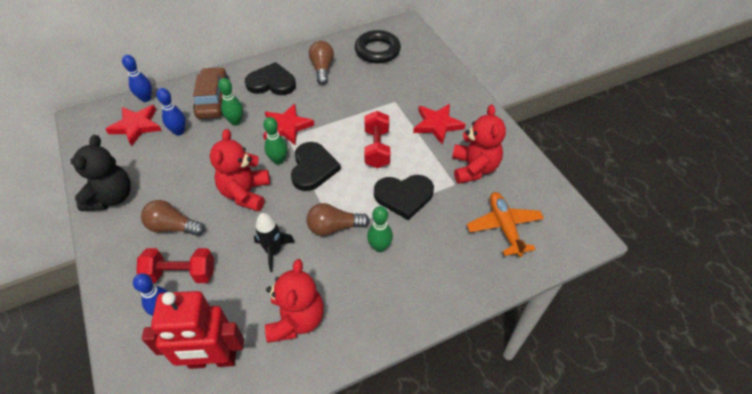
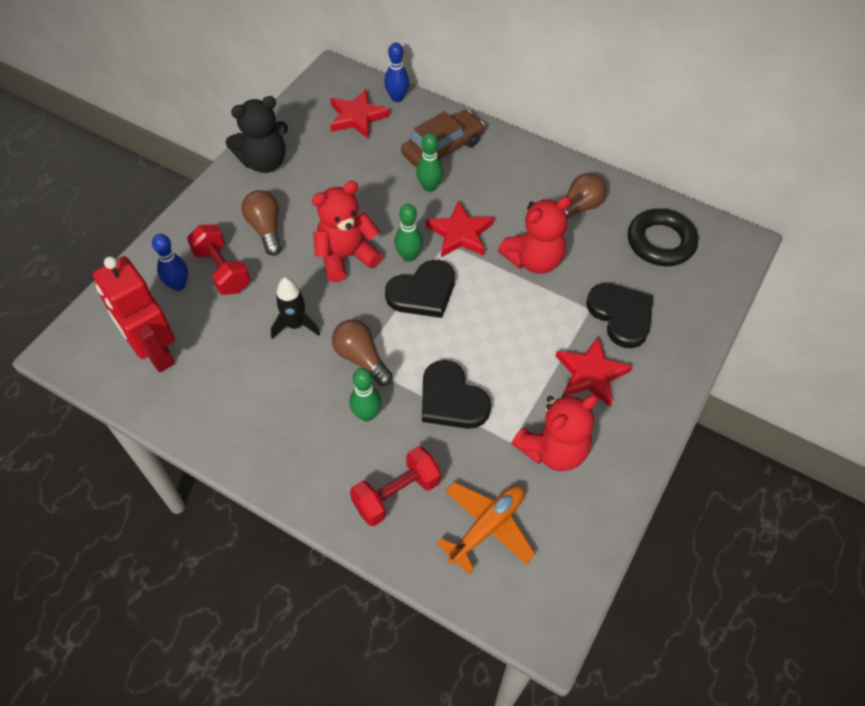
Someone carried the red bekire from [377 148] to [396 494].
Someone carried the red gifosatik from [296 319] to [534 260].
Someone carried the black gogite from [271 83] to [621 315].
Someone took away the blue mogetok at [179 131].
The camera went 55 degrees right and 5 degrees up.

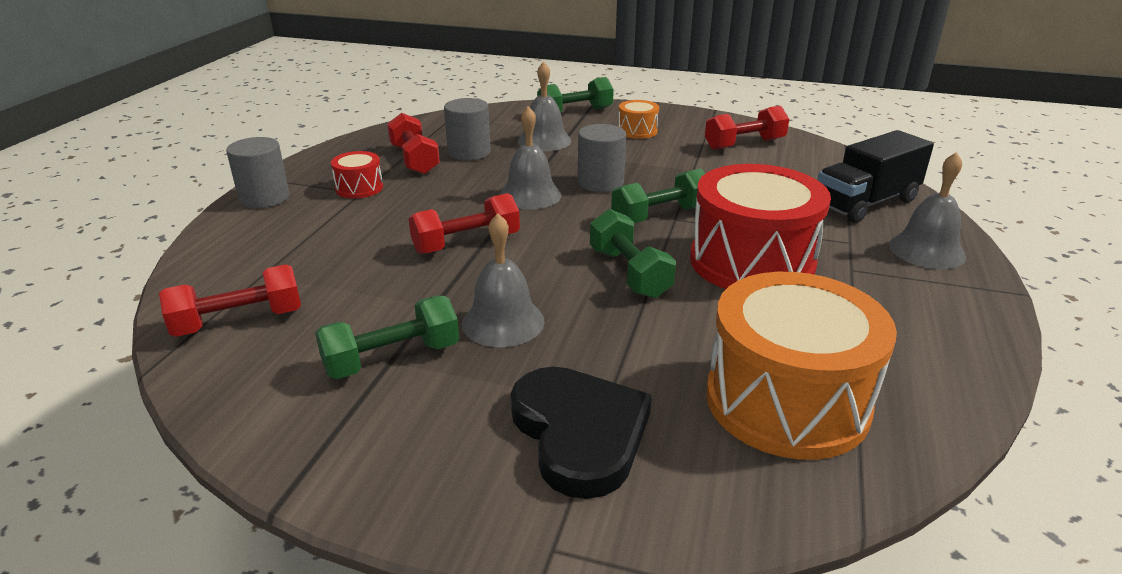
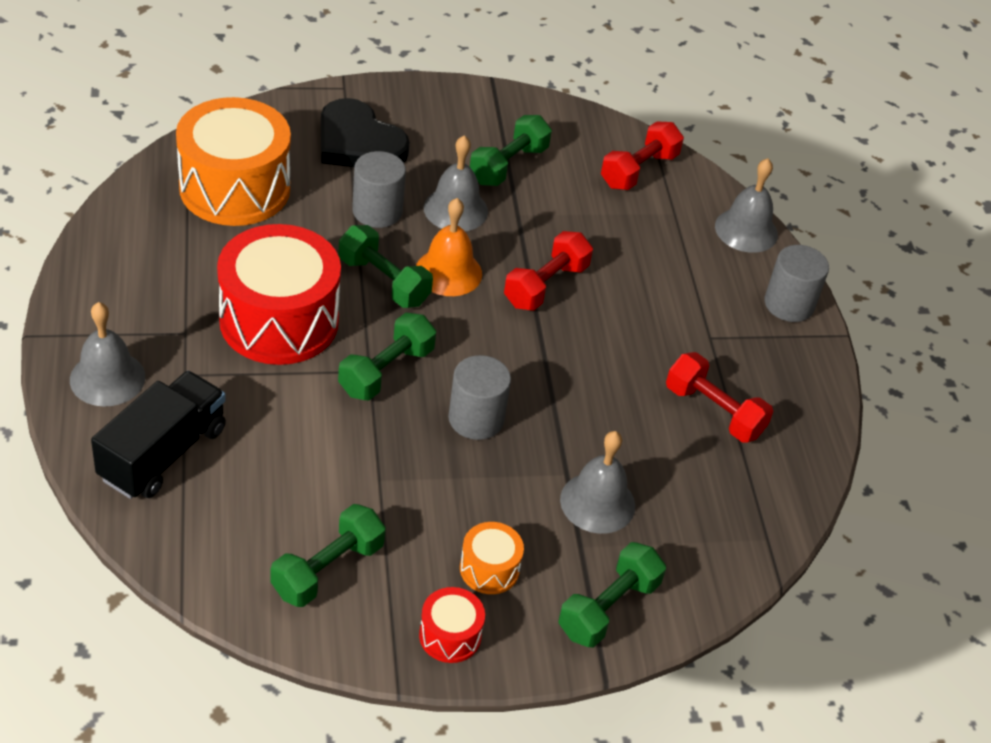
Someone repainted the red bekire at [744 144], which became the green bekire at [328 569].
Someone carried the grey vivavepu from [469 152] to [377 211].
Someone put down the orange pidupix at [448 272].
Someone carried the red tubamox from [359 188] to [450 635].
Someone carried the grey pidupix from [530 195] to [746 230].
The camera went 150 degrees right and 15 degrees up.

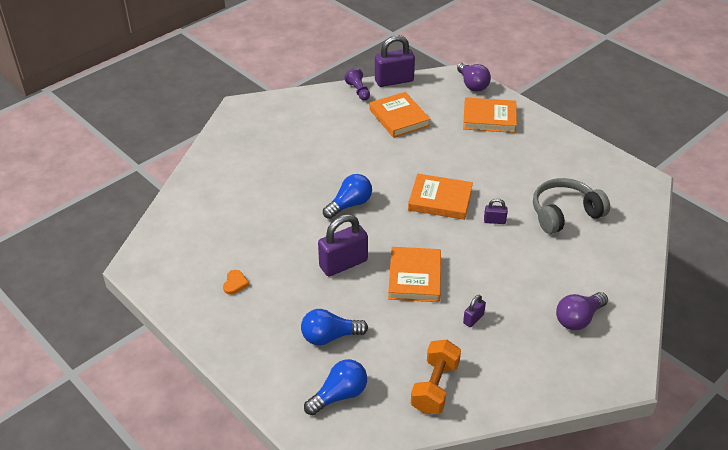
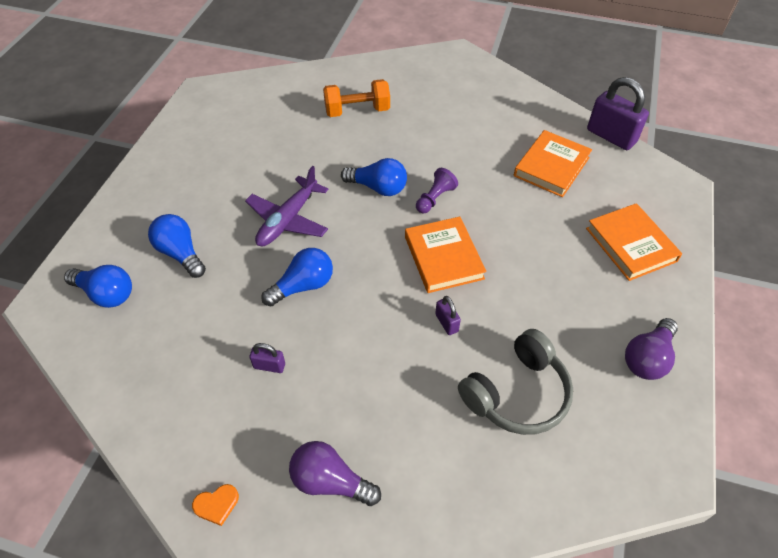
Someone carried the orange gogite from [235 283] to [217 505].
Someone swapped the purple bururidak at [343 264] for the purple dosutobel at [288 220].
Someone swapped the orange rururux at [414 277] for the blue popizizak at [303 286].
Someone carried the orange bekire from [435 387] to [357 111].
Someone carried the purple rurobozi from [358 91] to [435 198].
Someone rotated the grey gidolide at [564 214] by 105 degrees clockwise.
Someone carried the purple popizizak from [472 84] to [647 358].
The camera went 60 degrees right and 10 degrees up.

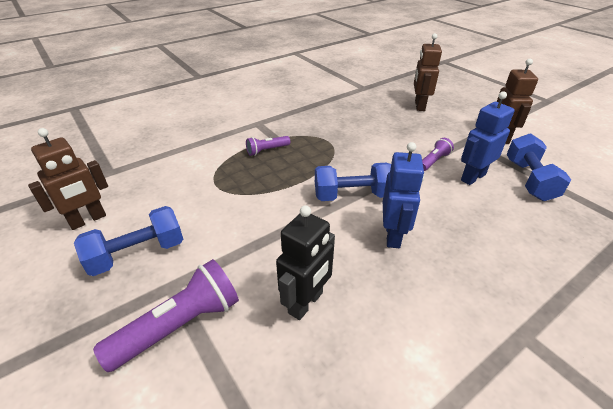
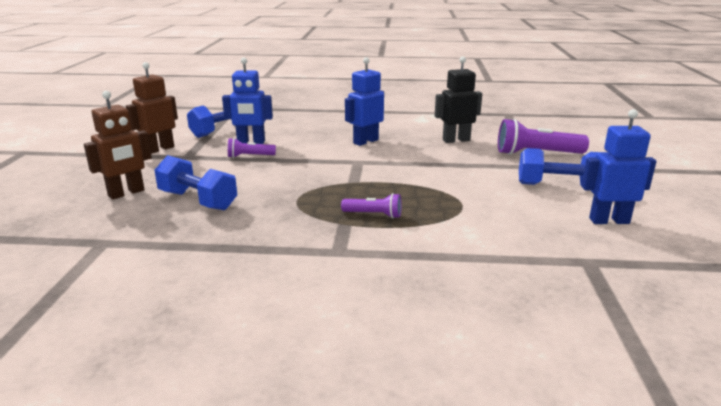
Someone carried the blue bekire from [353 195] to [198 200].
Someone repainted the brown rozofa at [88 220], which became the blue rozofa at [609 220].
The camera went 140 degrees left and 15 degrees down.

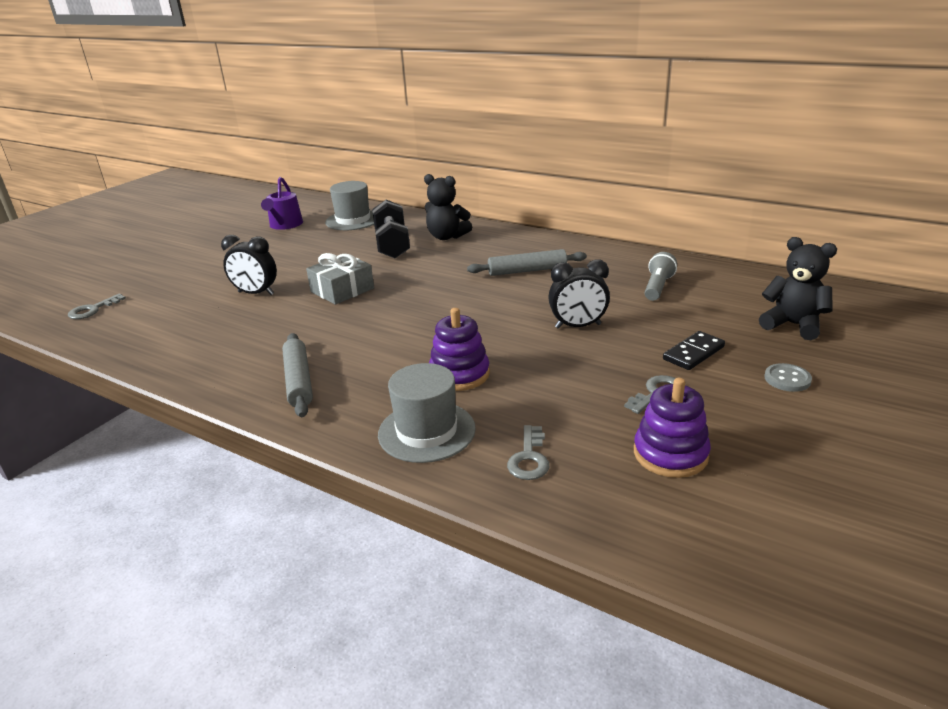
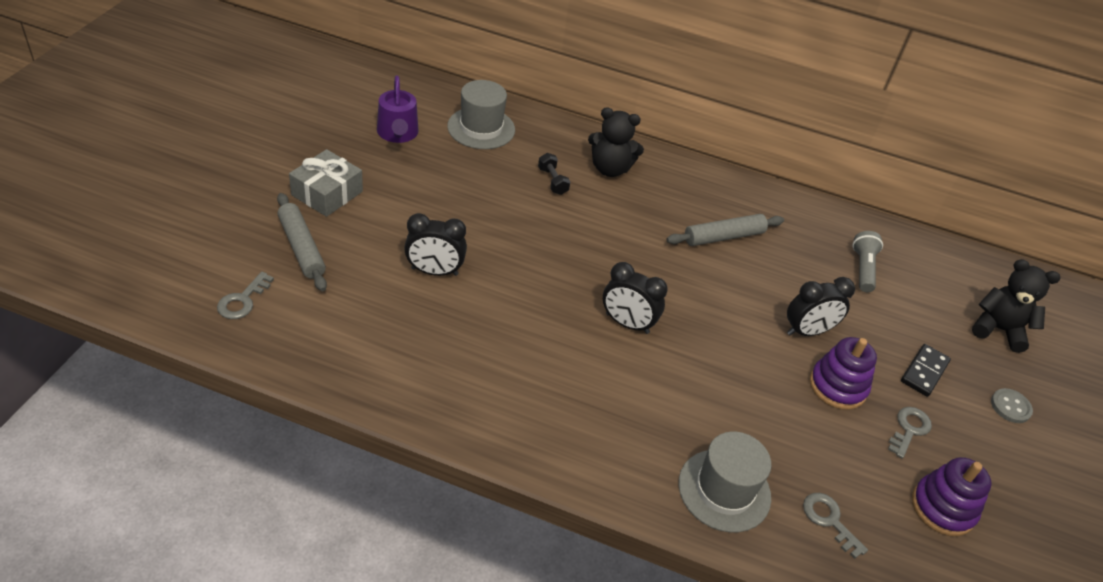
Someone carried the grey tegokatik from [298 381] to [301 248].
Someone carried the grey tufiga from [342 290] to [327 193].
Someone scaled the black bekire at [392 244] by 0.49.
Someone put down the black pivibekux at [627 323].
Someone rotated the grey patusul at [529 458] by 150 degrees clockwise.
Someone carried the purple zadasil from [459 374] to [837 386].
The camera went 20 degrees left and 15 degrees up.

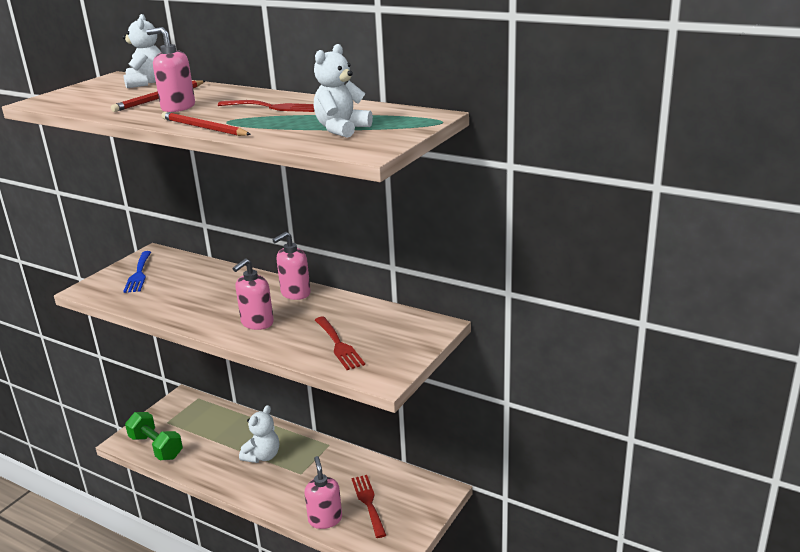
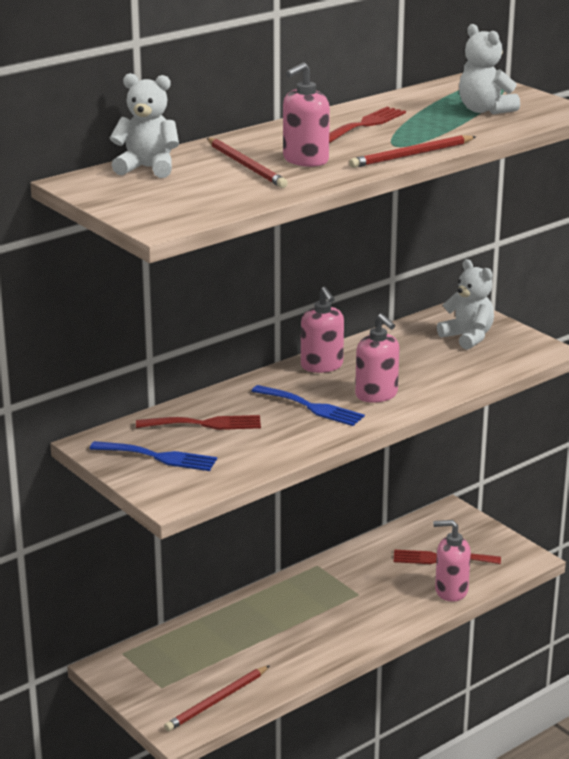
Someone carried the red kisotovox from [339 345] to [205 424].
Someone swapped the green bekire at [156 447] for the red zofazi at [216 701].
Someone put down the blue kisotovox at [311 407].
Someone carried the white gifosatik from [262 456] to [468 337].
The camera went 70 degrees left and 0 degrees up.

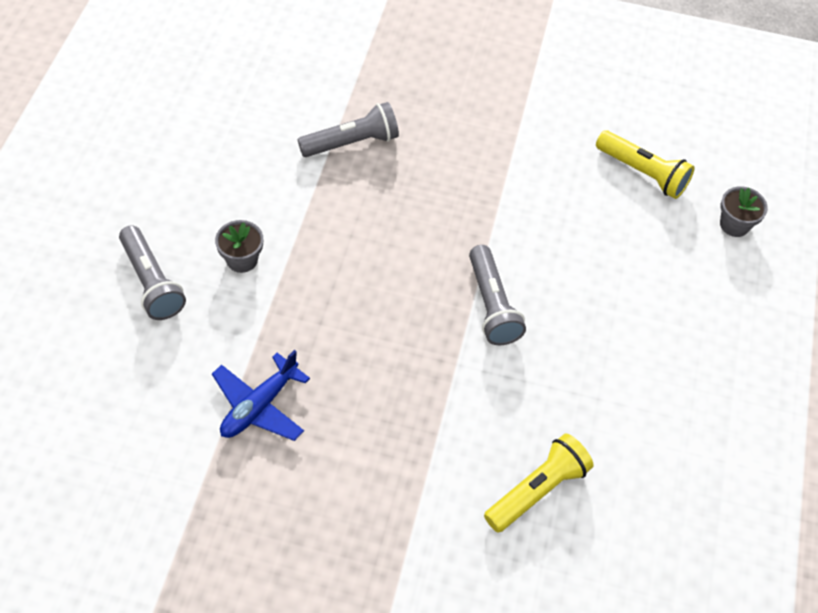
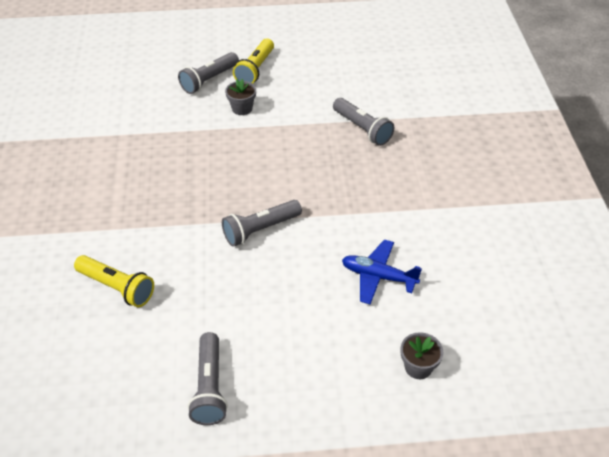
Someone put down the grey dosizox at [209 387].
Someone carried the yellow dosizox from [642 173] to [255 69].
Someone carried the blue dosutobel from [259 406] to [378 276].
The camera went 75 degrees right and 10 degrees down.

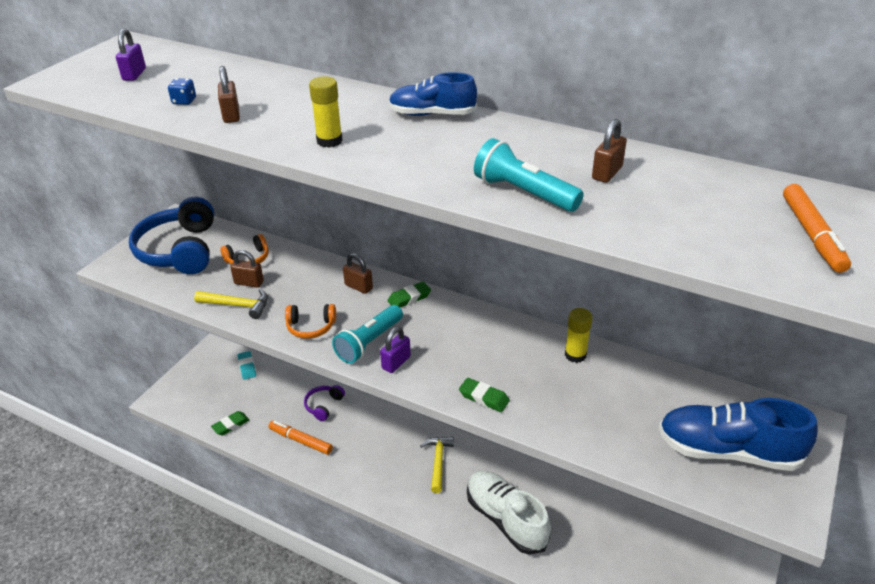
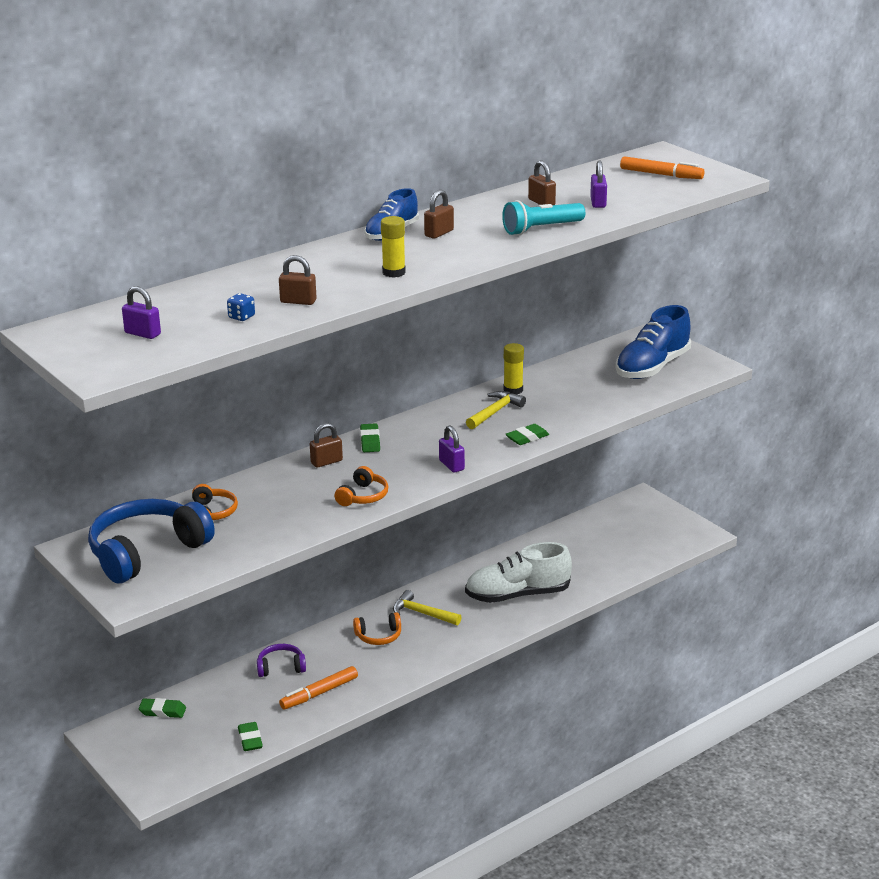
Someone rotated the blue gidolide at [179 250] by 120 degrees clockwise.
Someone repainted the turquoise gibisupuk at [247 367], which became the green gibisupuk at [162 711].
Someone rotated the purple gidolide at [323 405] by 120 degrees clockwise.
Someone put down the orange gidolide at [379 636].
Someone carried the brown bururidak from [249 283] to [439 233].
Someone carried the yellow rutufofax from [237 305] to [495 412].
Someone put down the purple bururidak at [598 203].
Someone took away the turquoise dosizox at [369 342].
The camera went 65 degrees left and 10 degrees down.

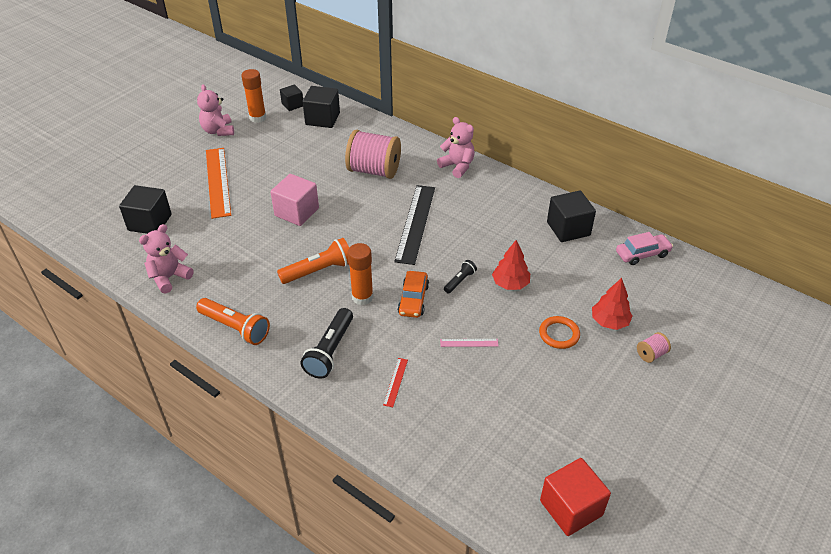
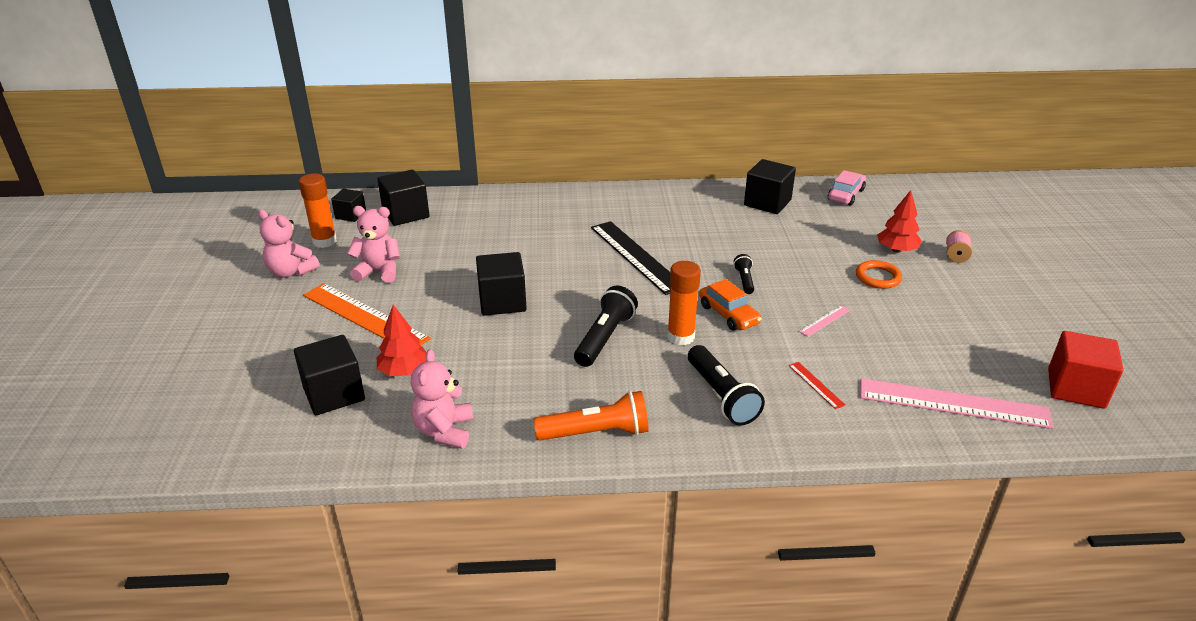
Someone carried the pink gifosatik from [457 166] to [379 271].
Someone carried the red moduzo from [510 284] to [404 371].
Someone repainted the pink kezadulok at [297 212], which became the black kezadulok at [502 301].
Someone repainted the orange dosizox at [319 271], which became the black dosizox at [604 338].
Someone put down the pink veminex at [953 403].
Someone took away the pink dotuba at [374 170].
The camera went 40 degrees left and 10 degrees down.

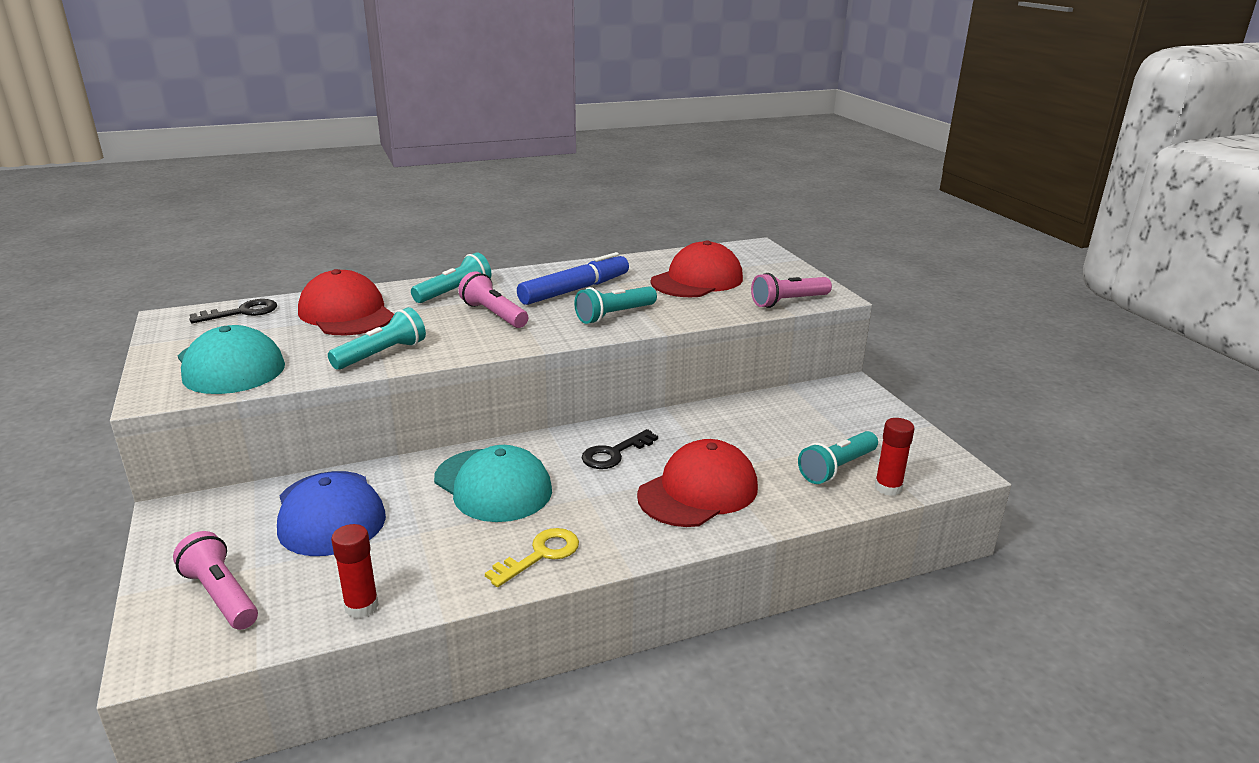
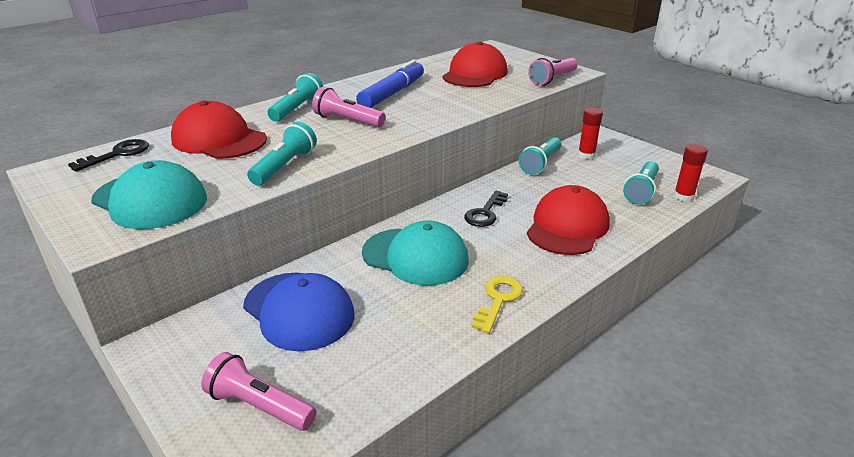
Someone carried the turquoise dosizox from [614 315] to [540 164].
Someone carried the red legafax from [361 606] to [586 155].
The camera went 20 degrees left and 5 degrees up.

